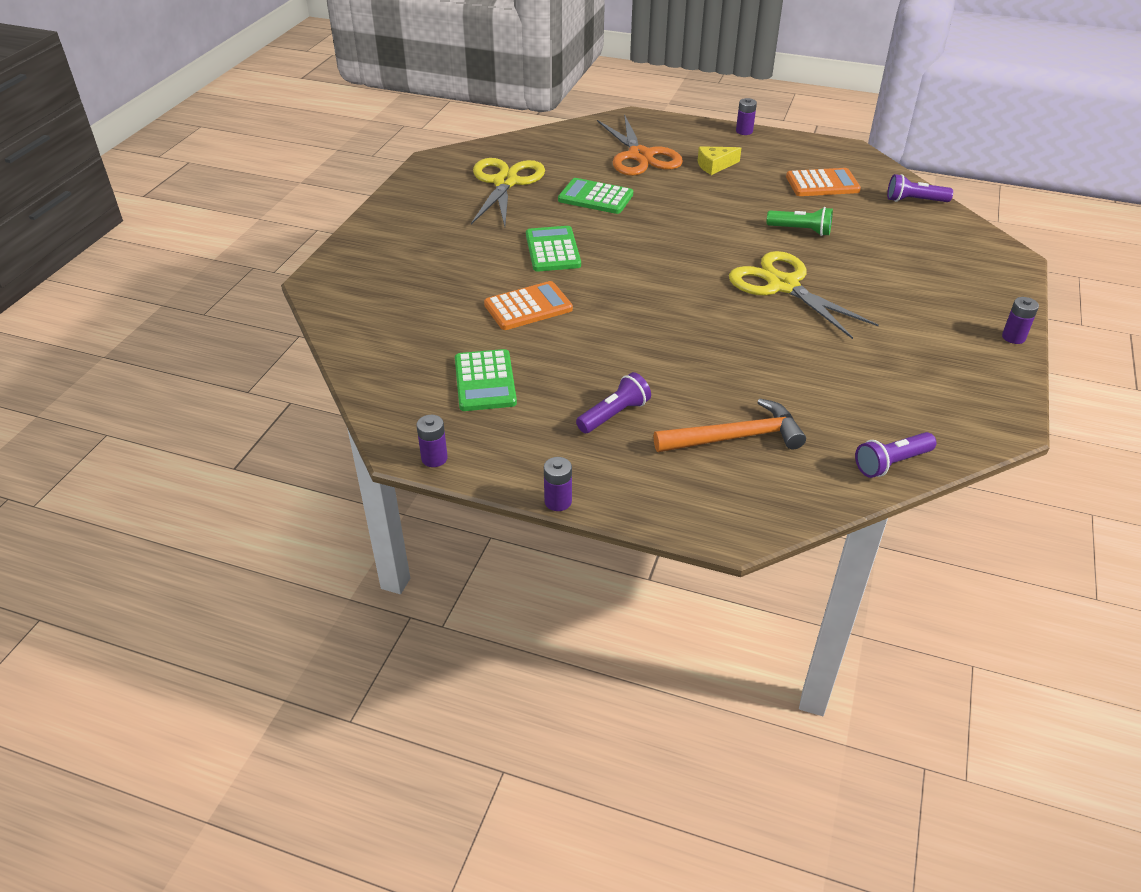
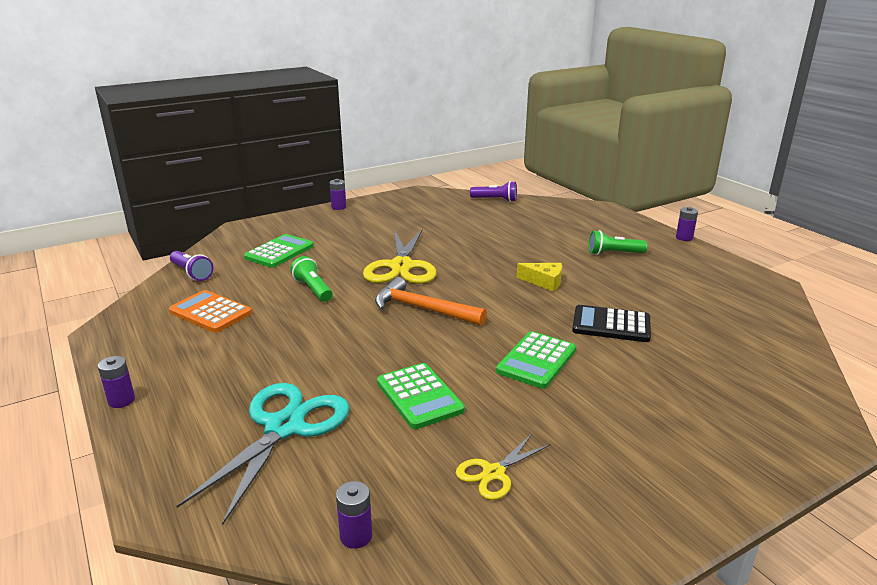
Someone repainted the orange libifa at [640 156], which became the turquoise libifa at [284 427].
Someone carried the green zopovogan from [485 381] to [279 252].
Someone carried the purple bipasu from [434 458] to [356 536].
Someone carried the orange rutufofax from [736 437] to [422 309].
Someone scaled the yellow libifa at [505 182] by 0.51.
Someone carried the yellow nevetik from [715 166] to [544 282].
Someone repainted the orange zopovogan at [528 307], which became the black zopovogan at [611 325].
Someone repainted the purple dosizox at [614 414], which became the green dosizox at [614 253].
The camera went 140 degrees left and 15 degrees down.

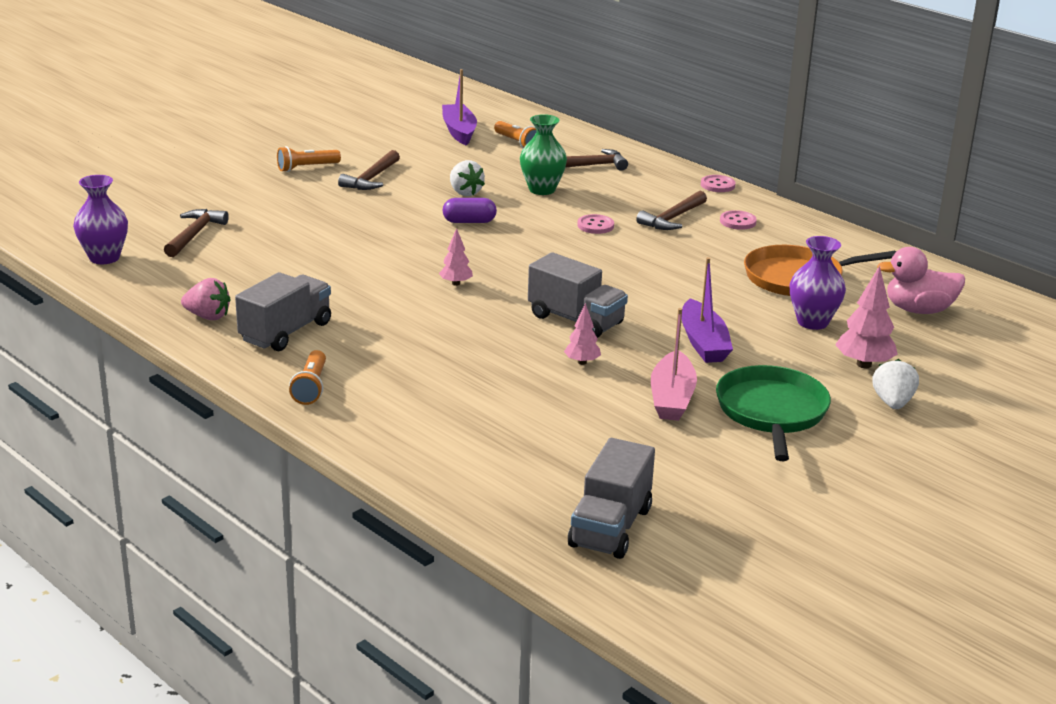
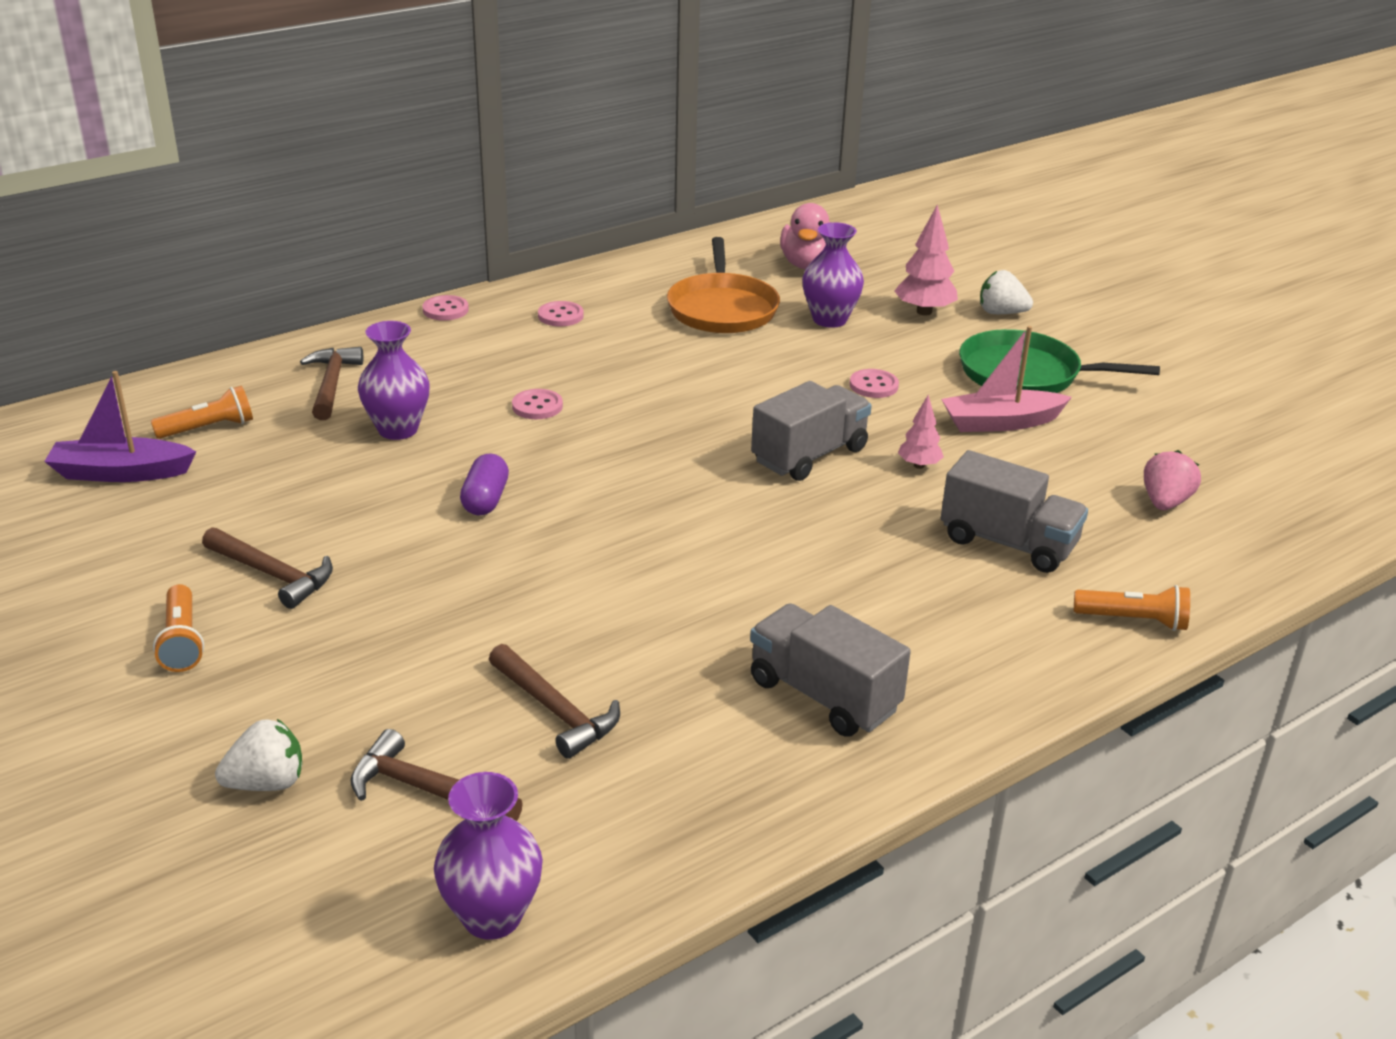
Someone carried the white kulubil from [465 192] to [267 783].
Someone repainted the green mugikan at [542 189], which became the purple mugikan at [398 429].
Someone carried the brown rutufofax from [672 218] to [555 710].
Someone swapped the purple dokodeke at [703 343] for the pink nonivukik at [873 385].
Someone rotated the pink dokodeke at [672 398] by 150 degrees clockwise.
Someone carried the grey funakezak from [610 527] to [1008 543].
Someone carried the orange dosizox from [311 387] to [1133 620].
Someone carried the pink kulubil from [208 316] to [1165 502].
Someone took away the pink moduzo at [456 283].
The camera went 80 degrees left and 5 degrees up.

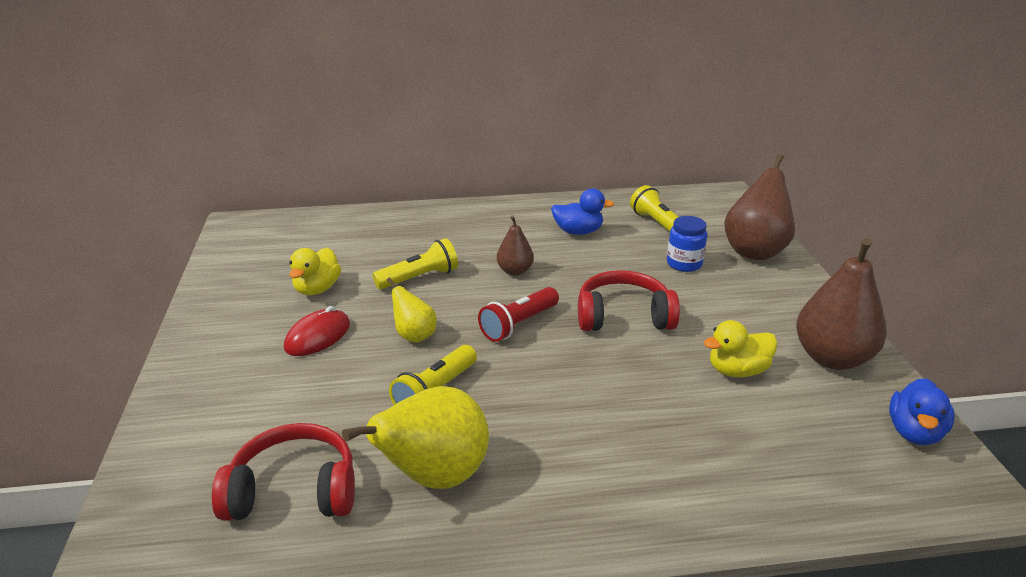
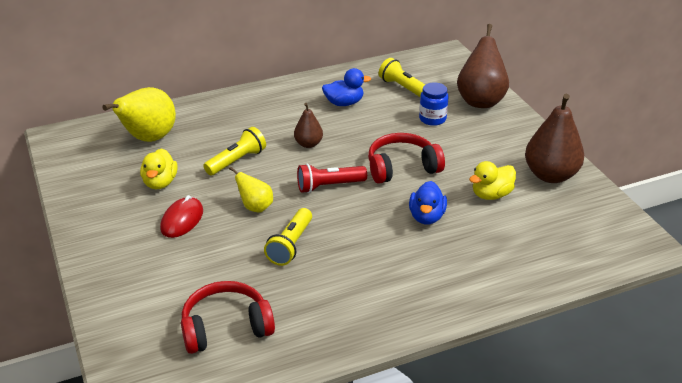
Someone carried the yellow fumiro from [434 477] to [148 138].
Someone rotated the red dosizox at [518 324] by 45 degrees clockwise.
Someone carried the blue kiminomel from [914 432] to [426 217].
The camera went 15 degrees left and 5 degrees up.

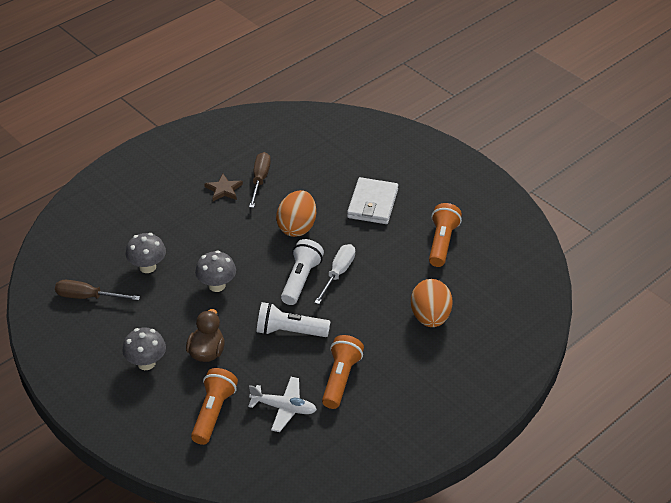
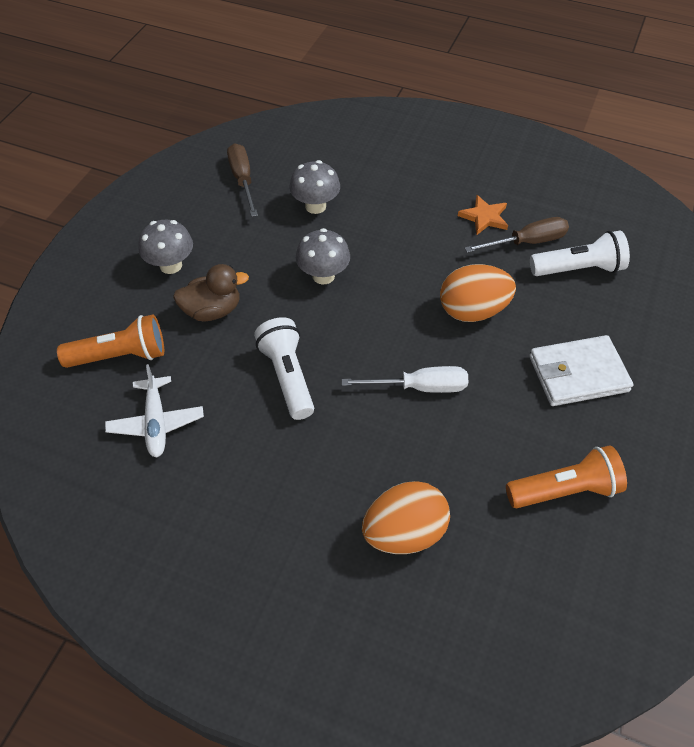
Someone repainted the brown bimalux at [223 189], which became the orange bimalux at [484 217].
Someone carried the white dosizox from [301 280] to [578 269].
Someone took away the orange dosizox at [340 379].
The camera went 65 degrees right and 10 degrees up.

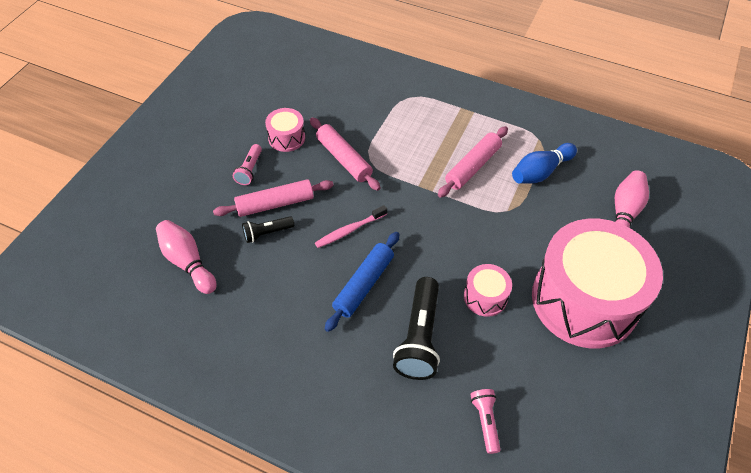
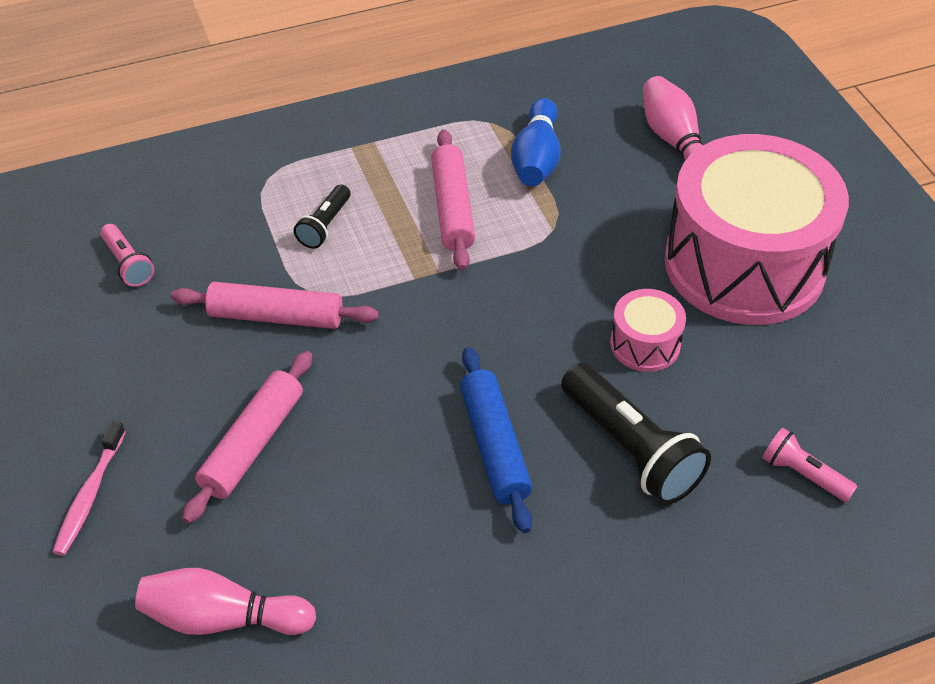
Someone carried the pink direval from [350 230] to [90 495].
Someone carried the pink dosizox from [249 170] to [128 264].
Someone carried the black dosizox from [267 233] to [324 226].
Someone took away the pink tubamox at [286 138].
The camera went 45 degrees left and 5 degrees down.

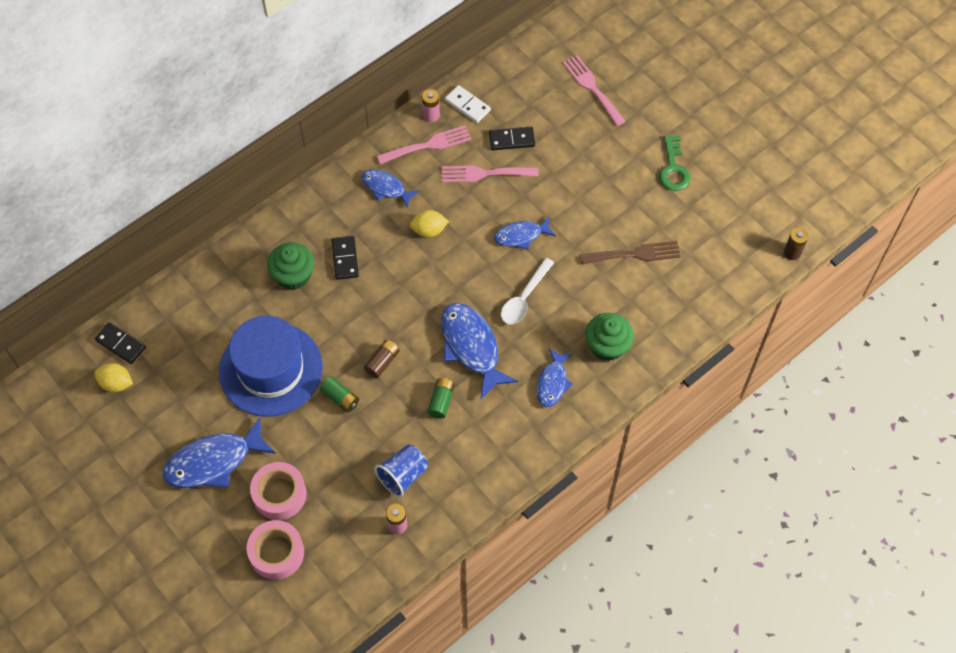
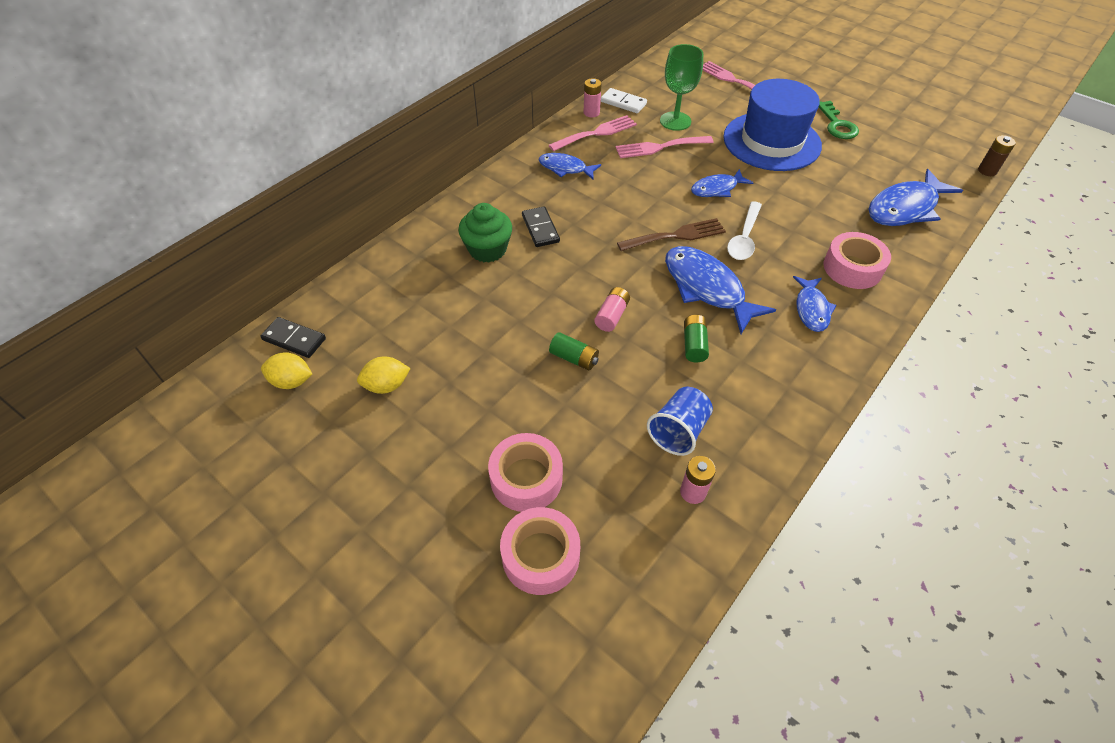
Someone carried the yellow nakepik from [429 230] to [387 385].
Someone repainted the brown bipasu at [382 362], which became the pink bipasu at [612 316].
Someone carried the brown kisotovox from [635 254] to [676 235].
Someone swapped the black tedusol at [511 140] for the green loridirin at [675 121].
Someone carried the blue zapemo from [271 369] to [771 141].
Someone swapped the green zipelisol at [607 346] for the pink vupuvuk at [852 268].
Someone carried the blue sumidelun from [214 461] to [905 208].
The camera went 10 degrees left and 10 degrees down.

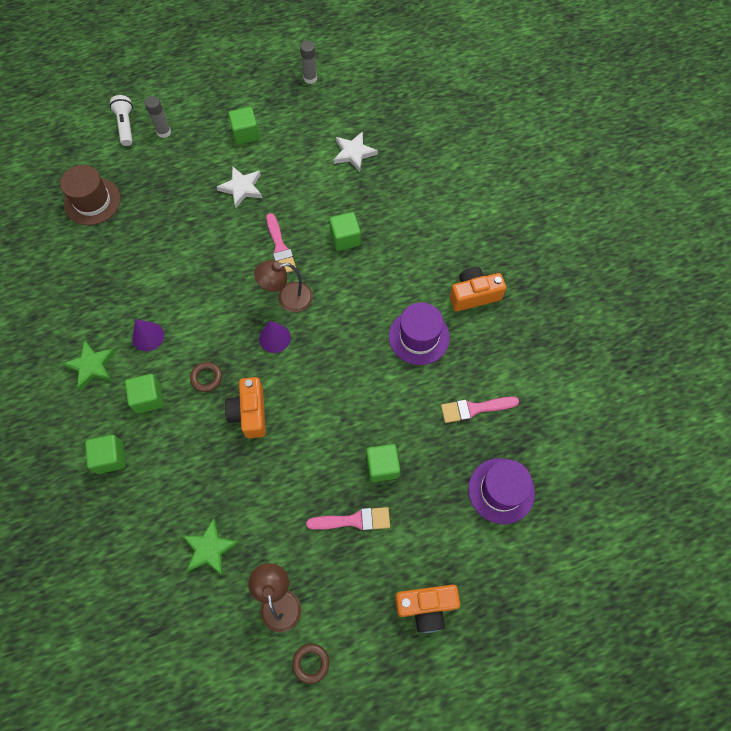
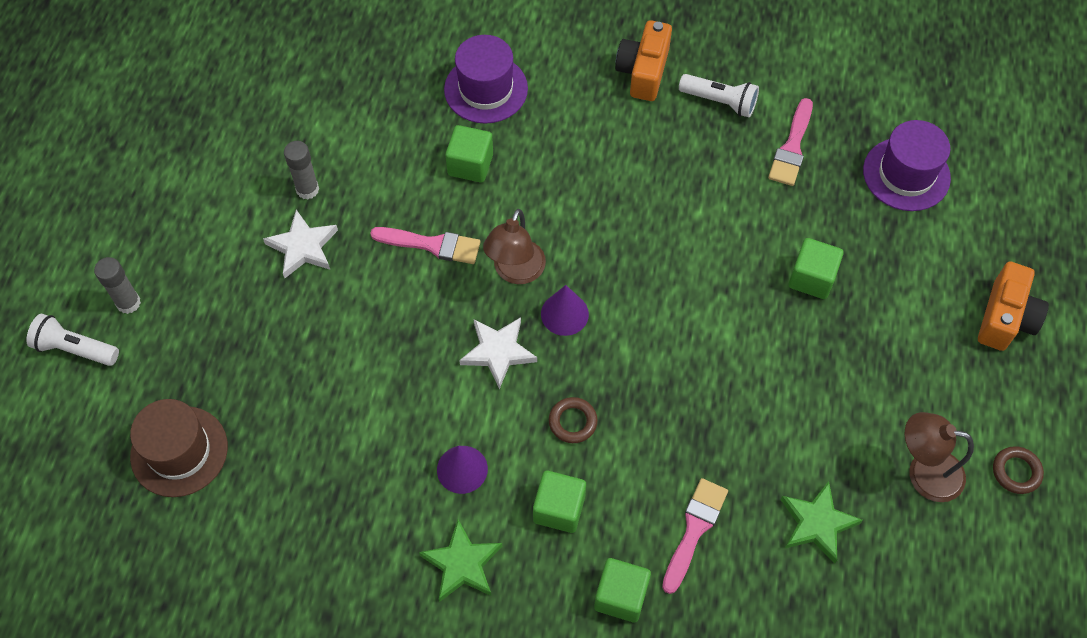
Someone carried the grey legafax from [310 78] to [307 189].
Someone carried the purple zapemo from [419 337] to [486 89].
Someone carried the white bimalux from [354 153] to [498 352].
Someone carried the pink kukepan from [354 520] to [694 530].
Someone put down the white dosizox at [720 102].
Someone took away the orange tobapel at [250 413].
Someone took away the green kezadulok at [246 134].
The camera went 60 degrees left and 5 degrees down.

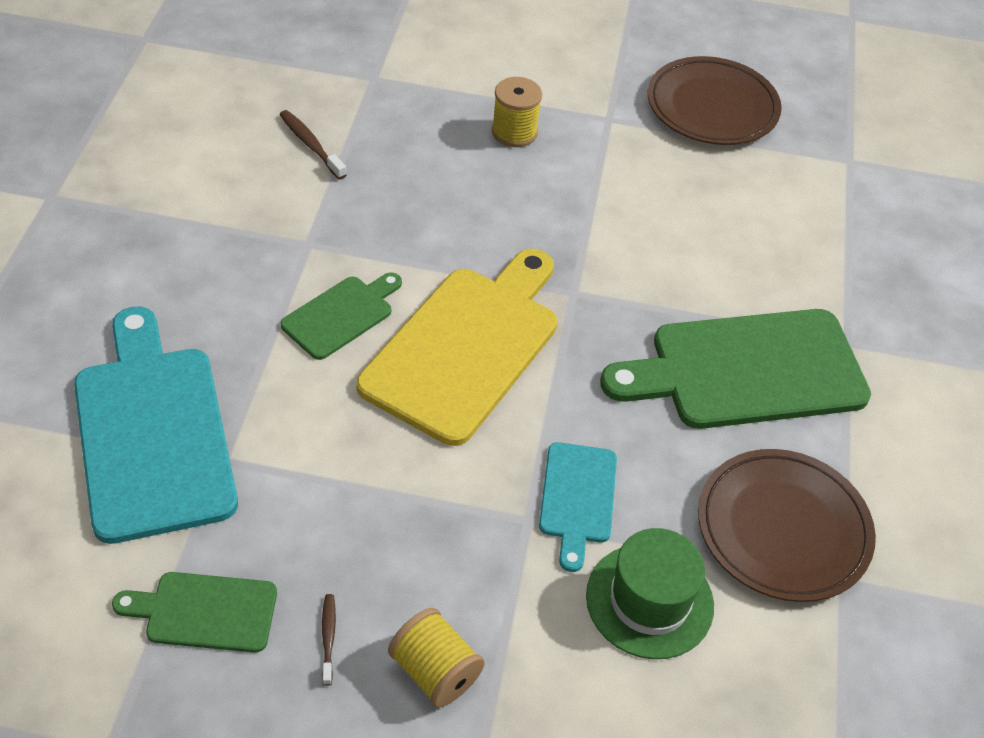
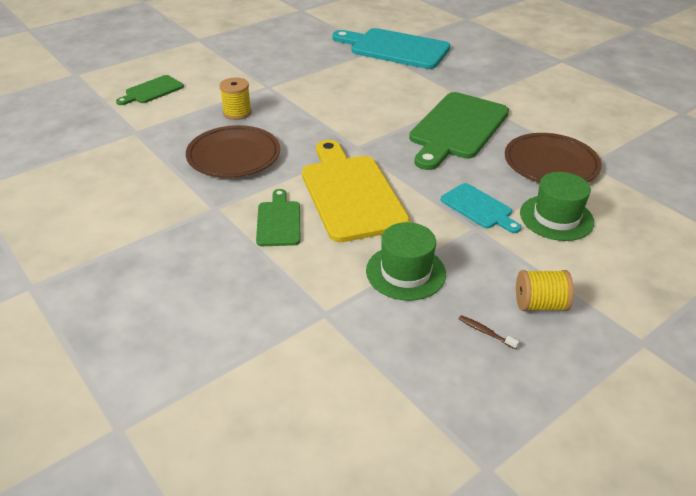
Someone carried the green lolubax from [205 612] to [152 91].
Someone carried the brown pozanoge from [712 107] to [234 156].
Someone carried the turquoise lolubax from [152 433] to [395 48].
Someone put down the green zapemo at [405 272].
Someone took away the brown direval at [311 145].
The camera went 45 degrees left and 10 degrees down.

